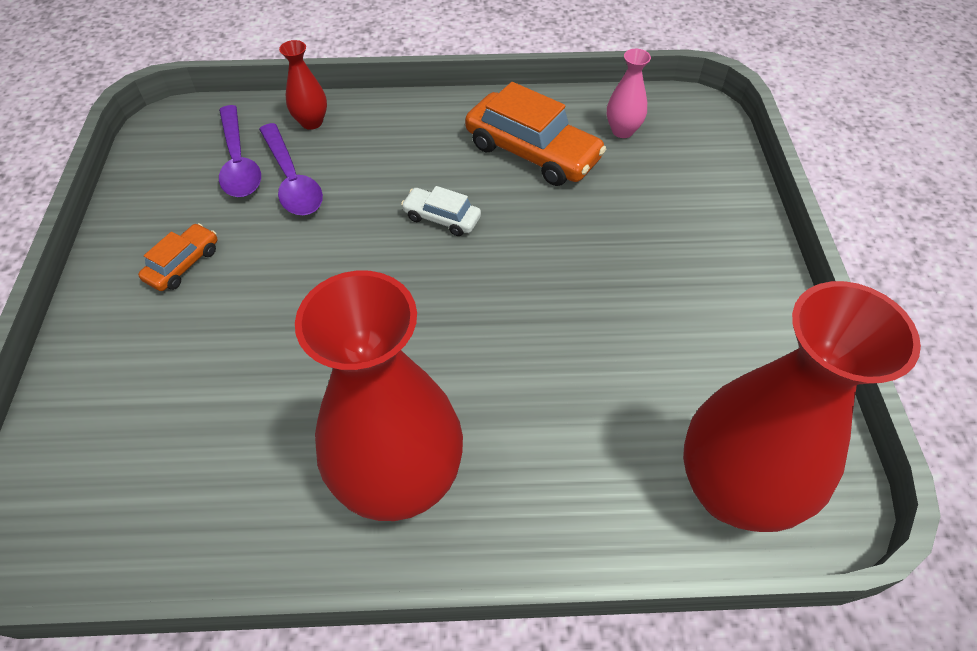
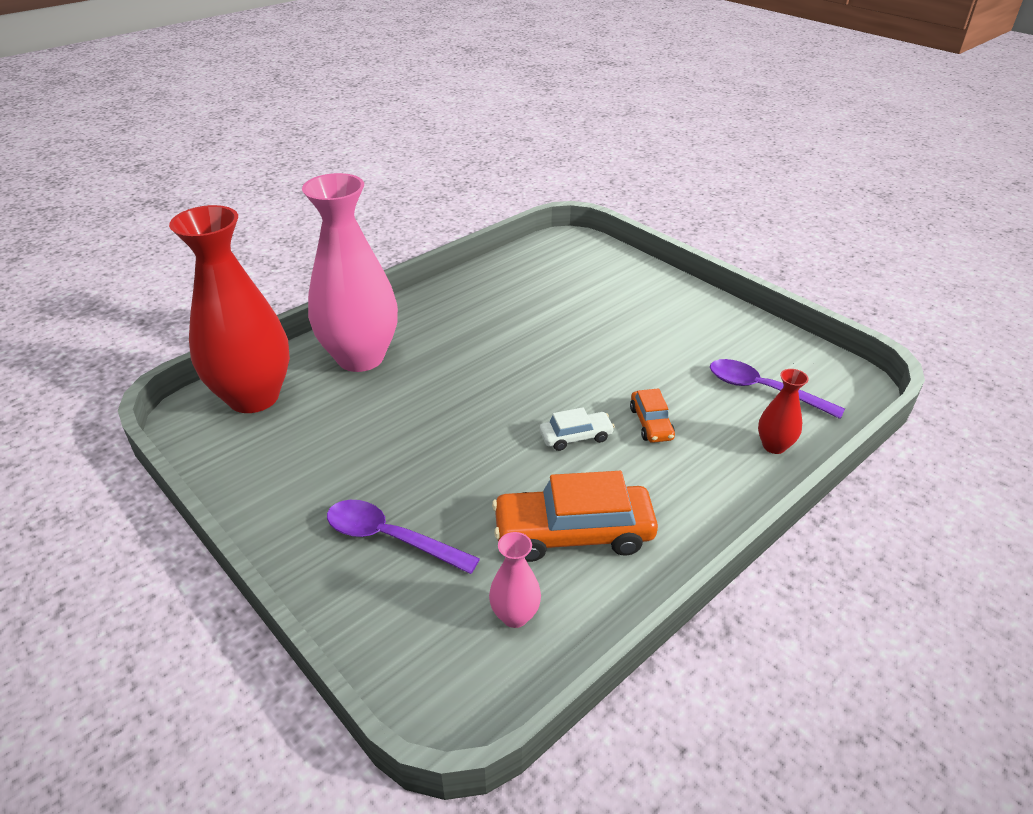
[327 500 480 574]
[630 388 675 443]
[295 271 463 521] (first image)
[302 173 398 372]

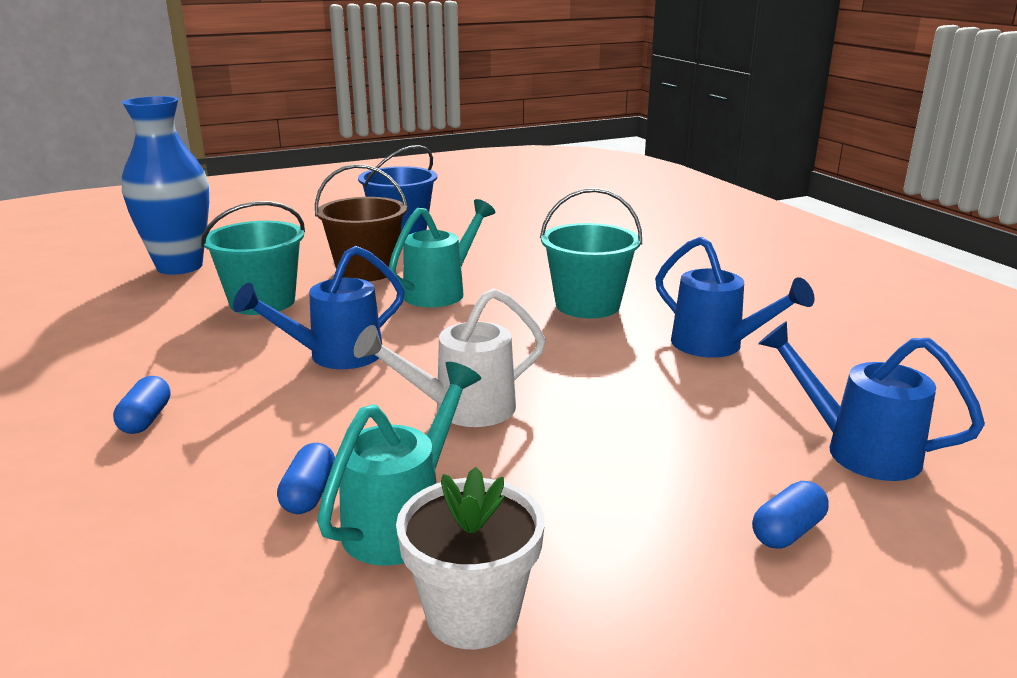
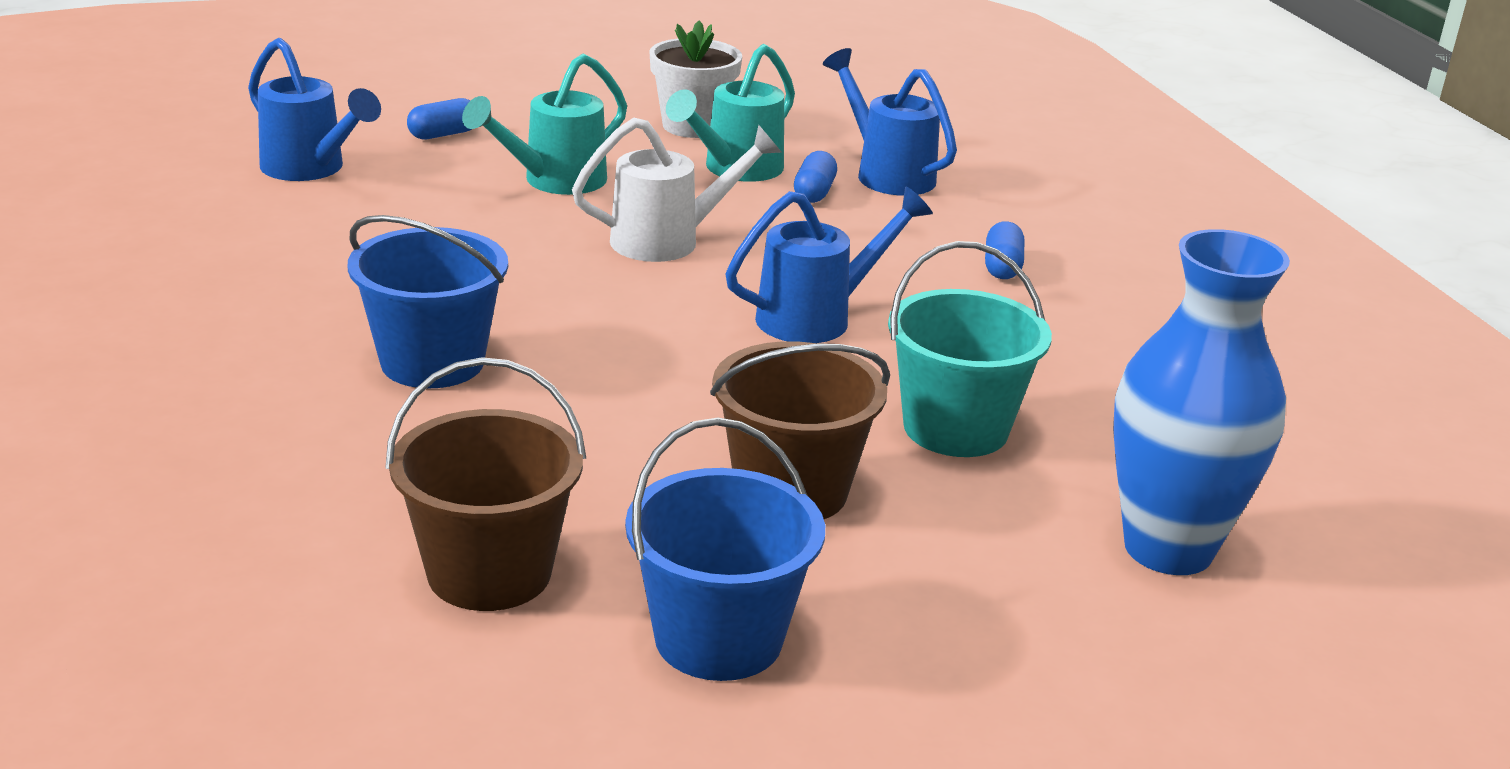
[348 215 508 389]
[462 54 627 195]
[823 48 957 196]
[385 357 586 611]

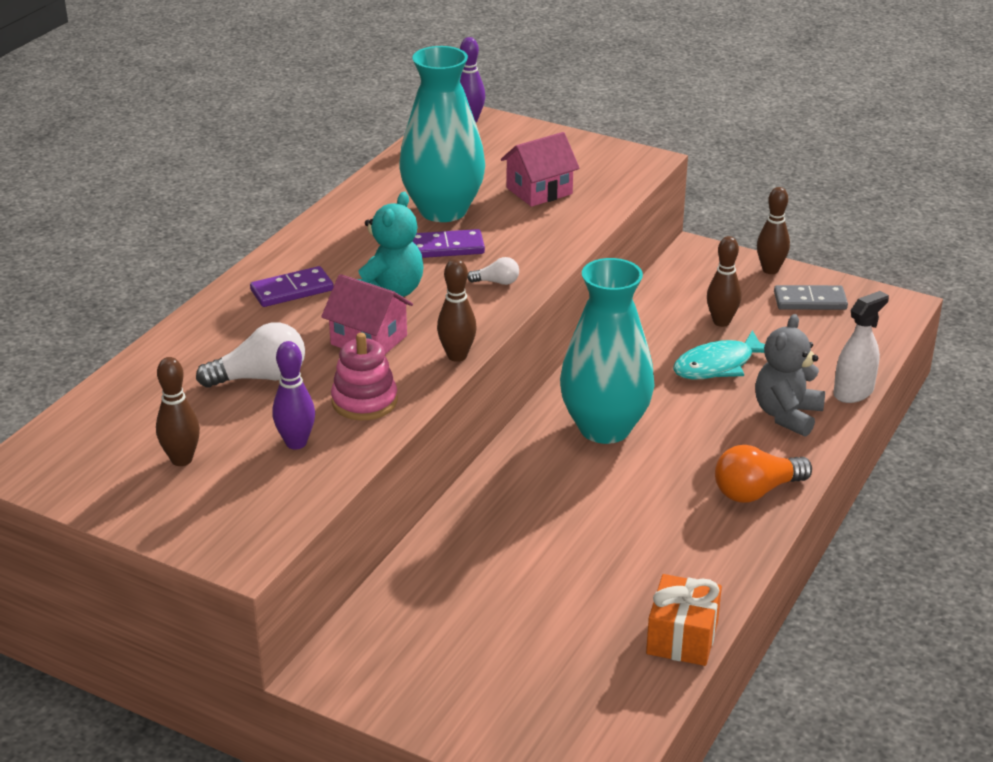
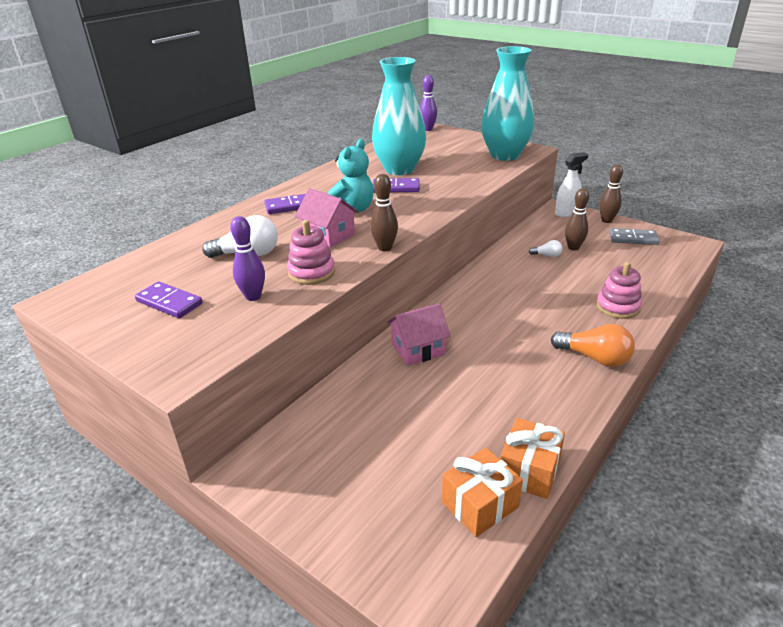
[387 304 451 366]
[529 240 563 257]
[481 46 534 161]
[555 152 588 217]
[596 262 642 319]
[673 330 765 379] (first image)
[135 281 202 318]
[551 324 635 367]
[442 448 523 537]

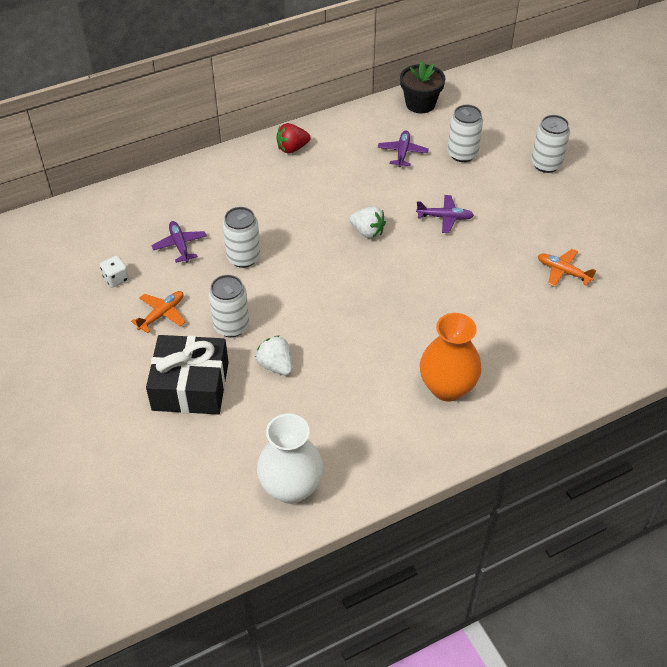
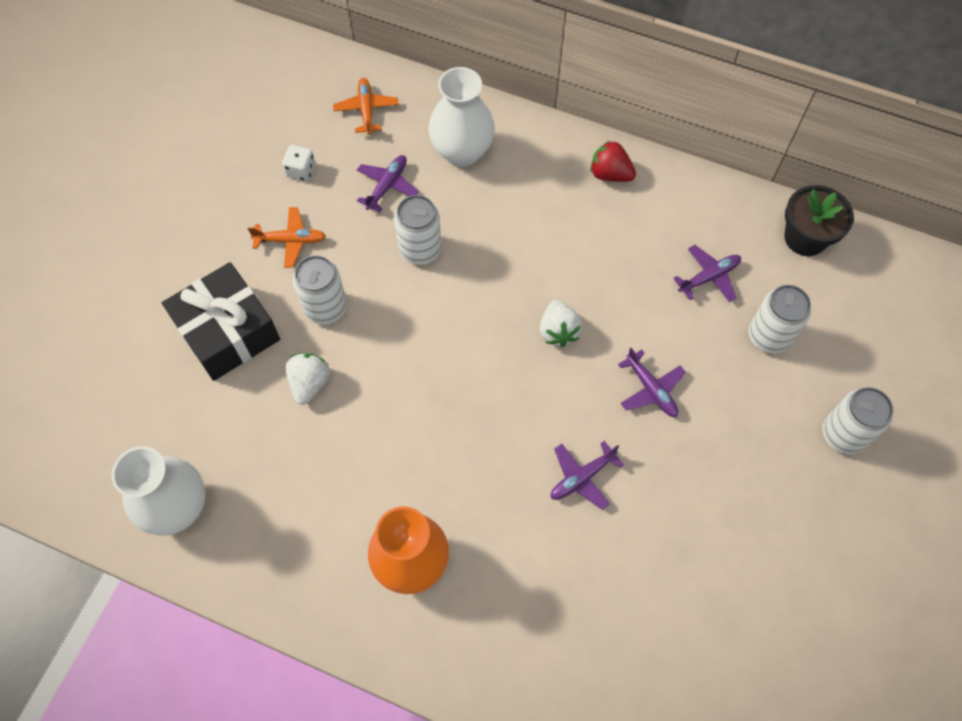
[333 78 399 135]
[428 67 495 167]
[551 441 624 510]

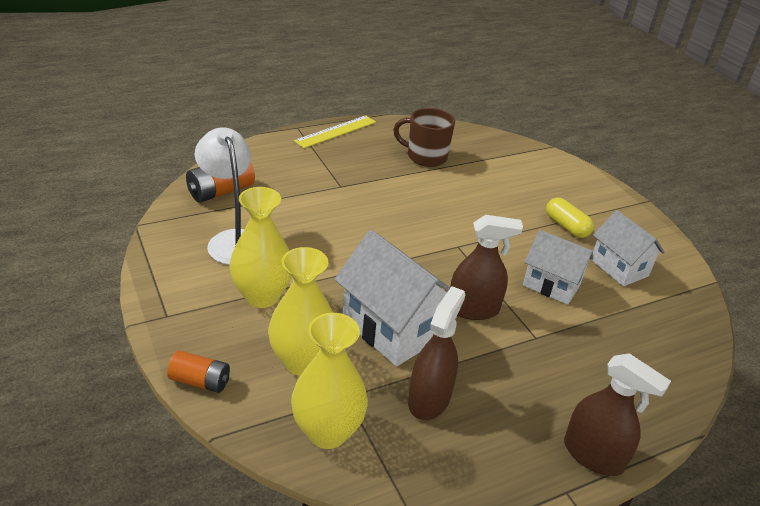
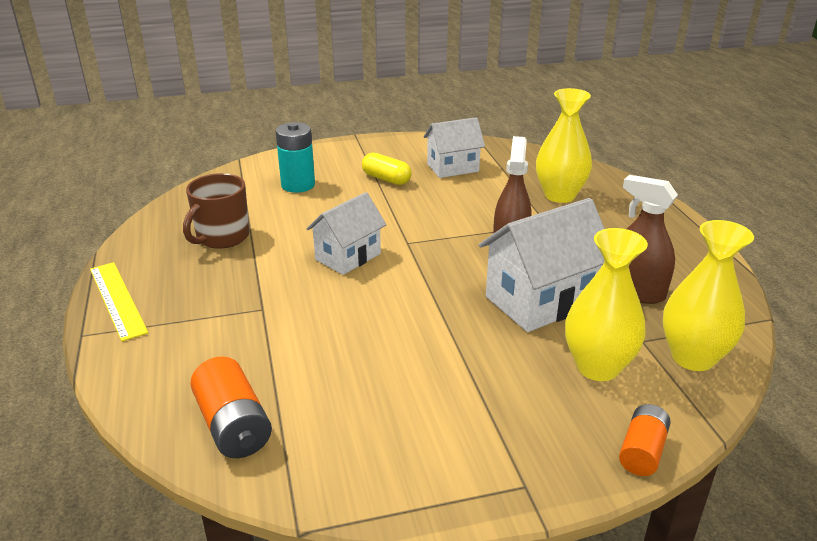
[195 127 251 265] (first image)
[536 88 592 203]
[362 153 412 185]
[306 192 386 275]
[564 353 671 476] (first image)
[276 122 315 193]

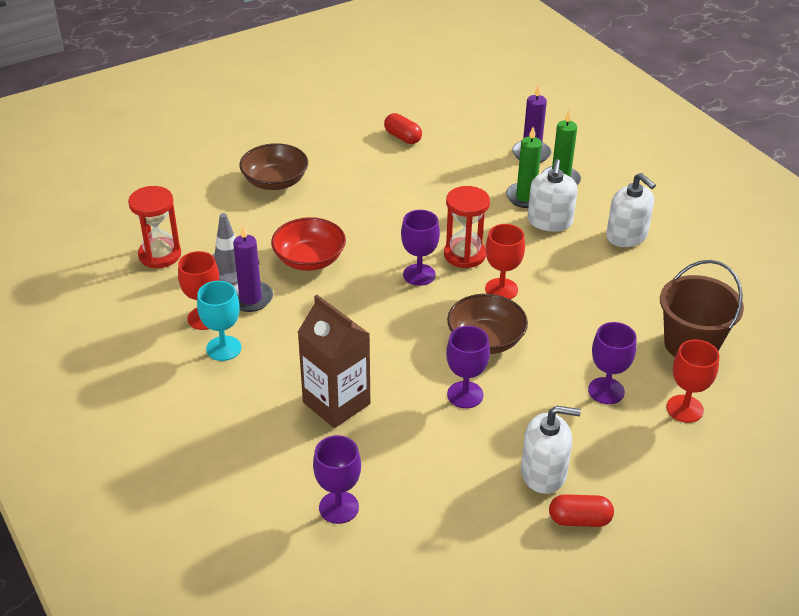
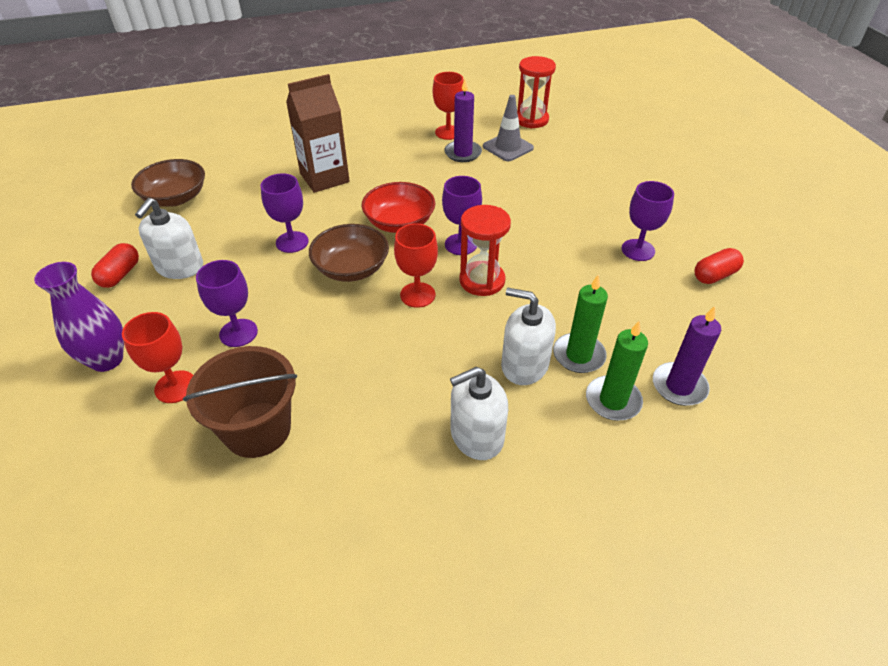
[131 159 205 207]
[362 182 435 233]
[197 281 241 361] (first image)
[622 181 674 261]
[34 262 124 372]

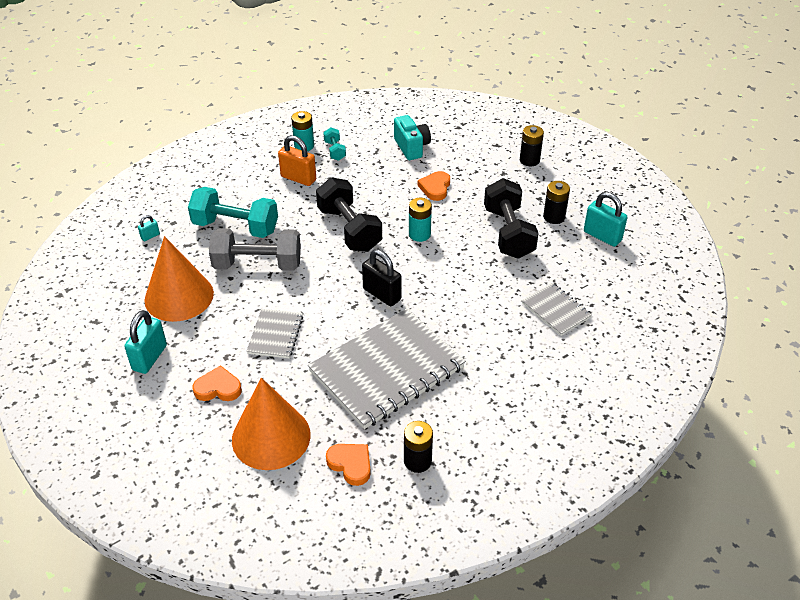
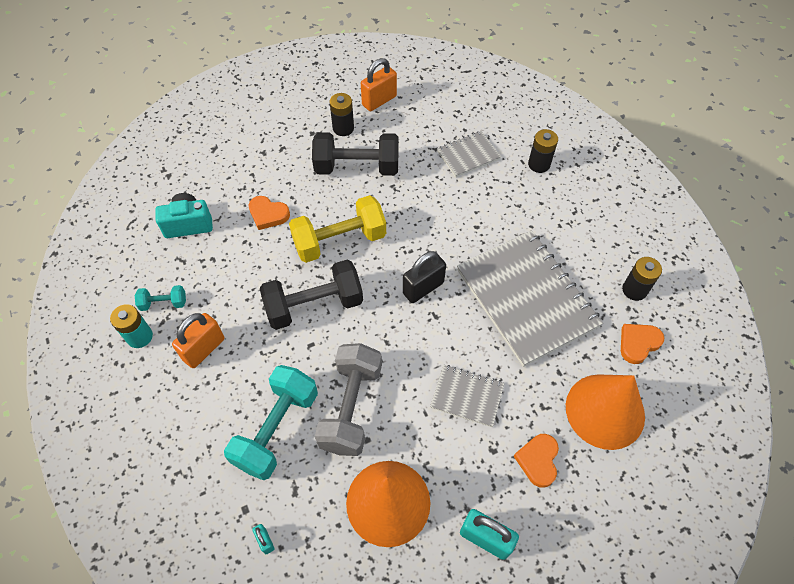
[528 129 558 173]
[361 58 397 111]
[289 195 386 263]

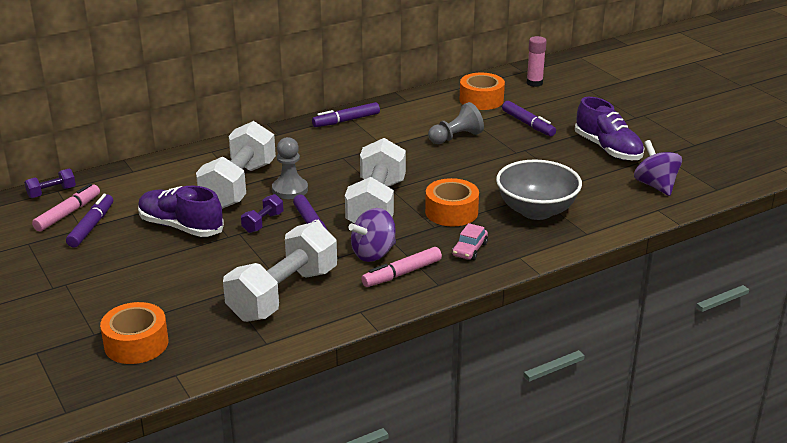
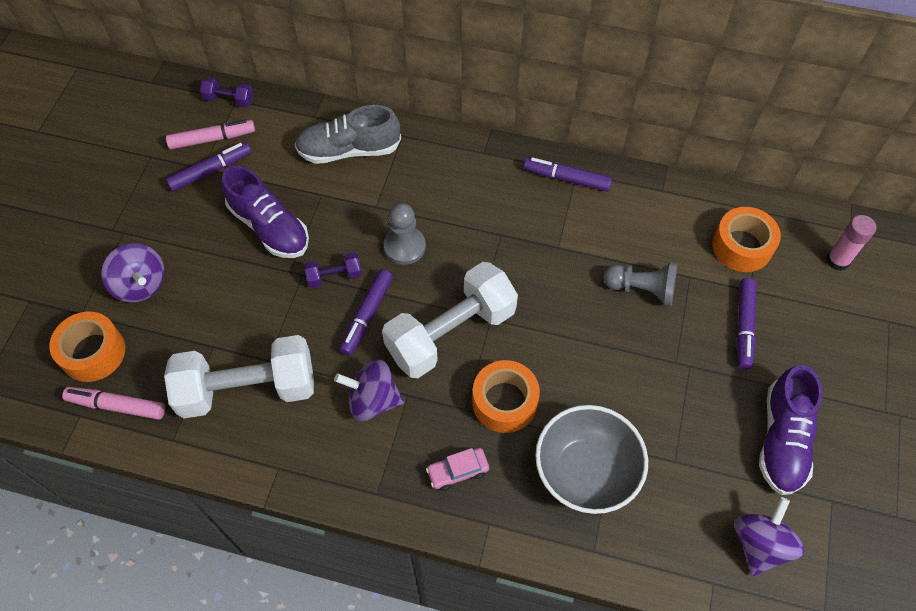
[196 121 276 209] (first image)
[222 166 309 258]
[62 387 165 420]
[295 105 401 164]
[101 243 165 303]

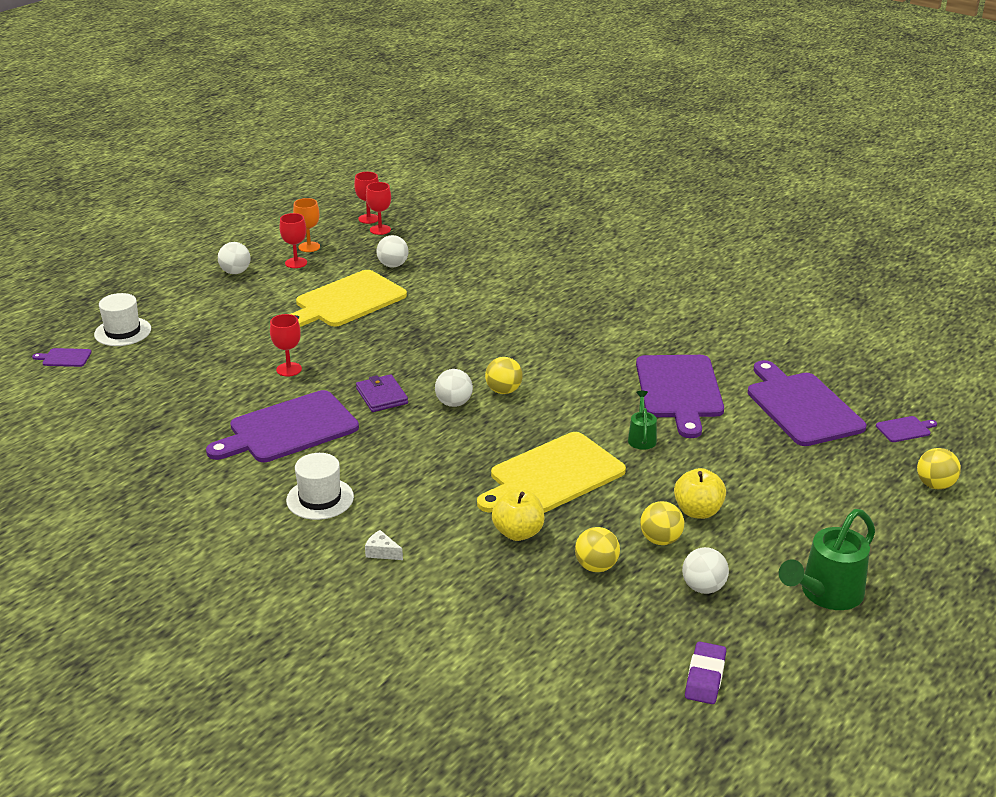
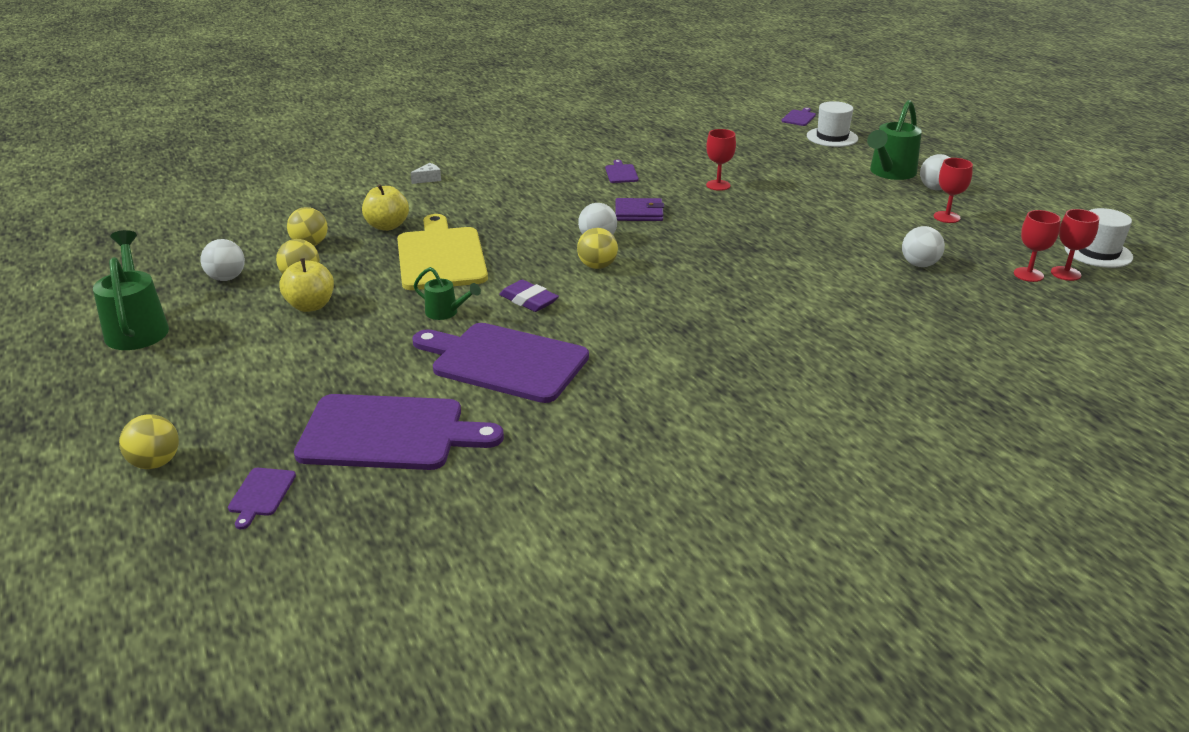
[293 198 320 252] (first image)
[290 270 407 327] (first image)
[605 160 639 183]
[1065 208 1133 268]
[499 280 559 312]
[867 100 922 180]

